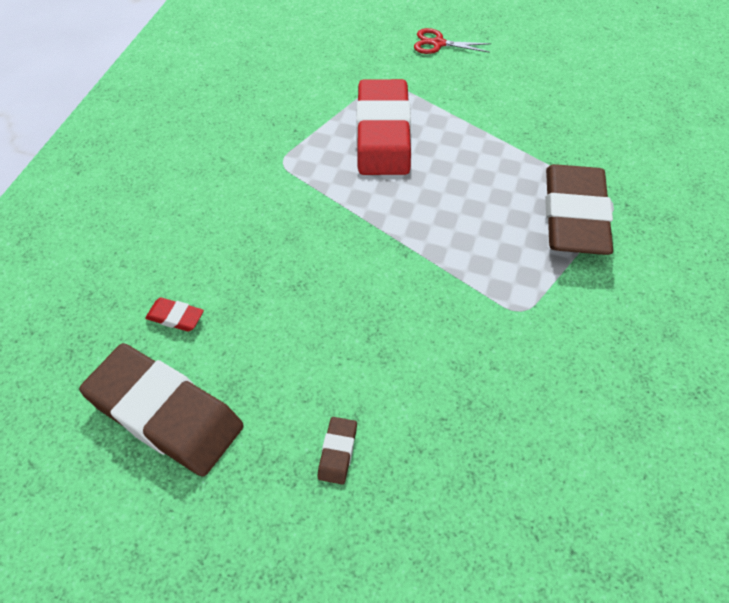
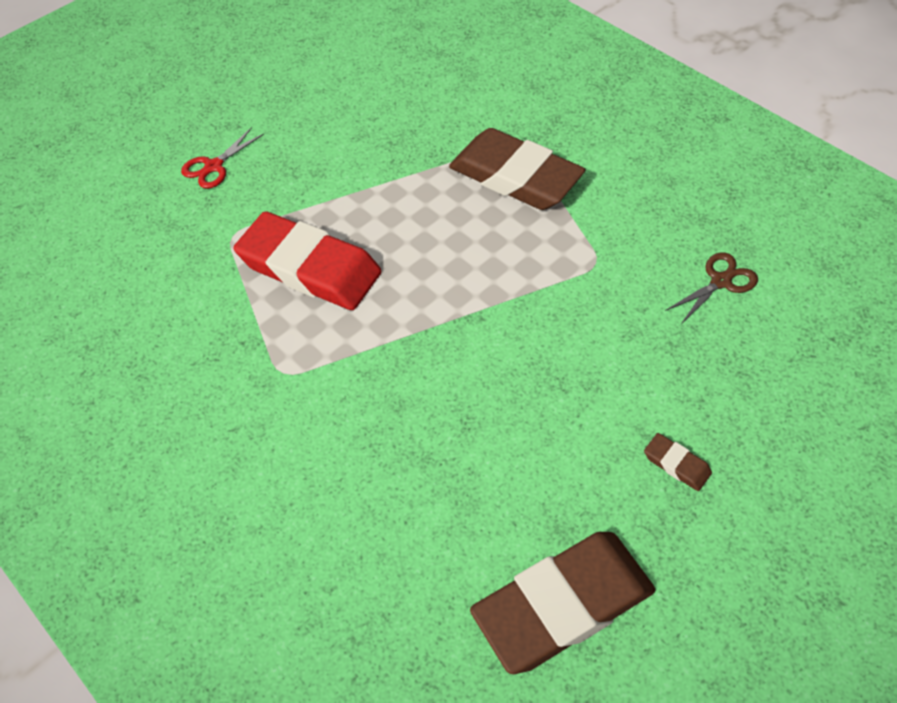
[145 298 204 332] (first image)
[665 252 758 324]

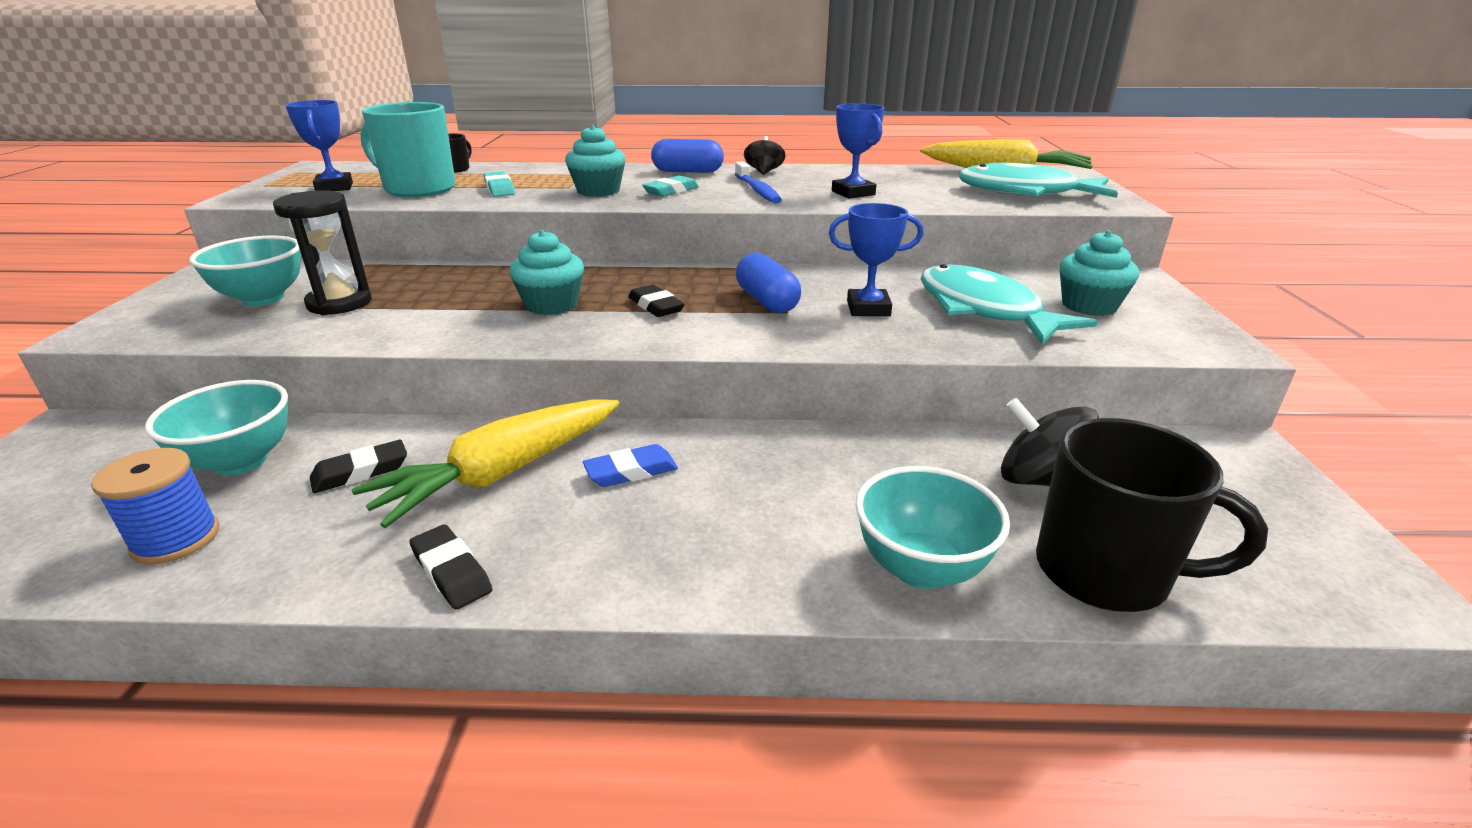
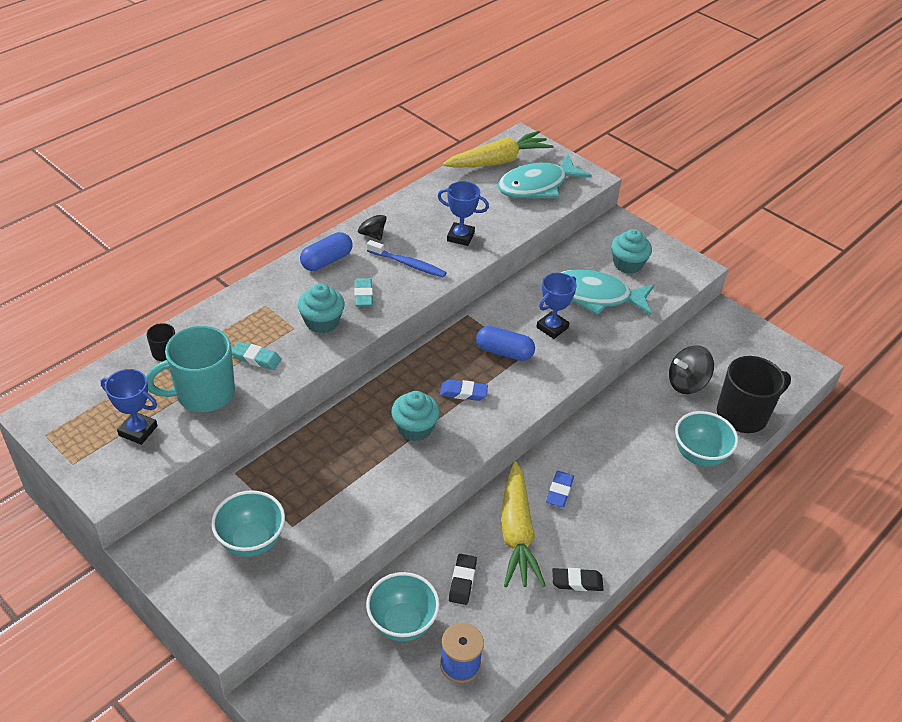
[273 190 372 315] (first image)
[440 379 488 401]

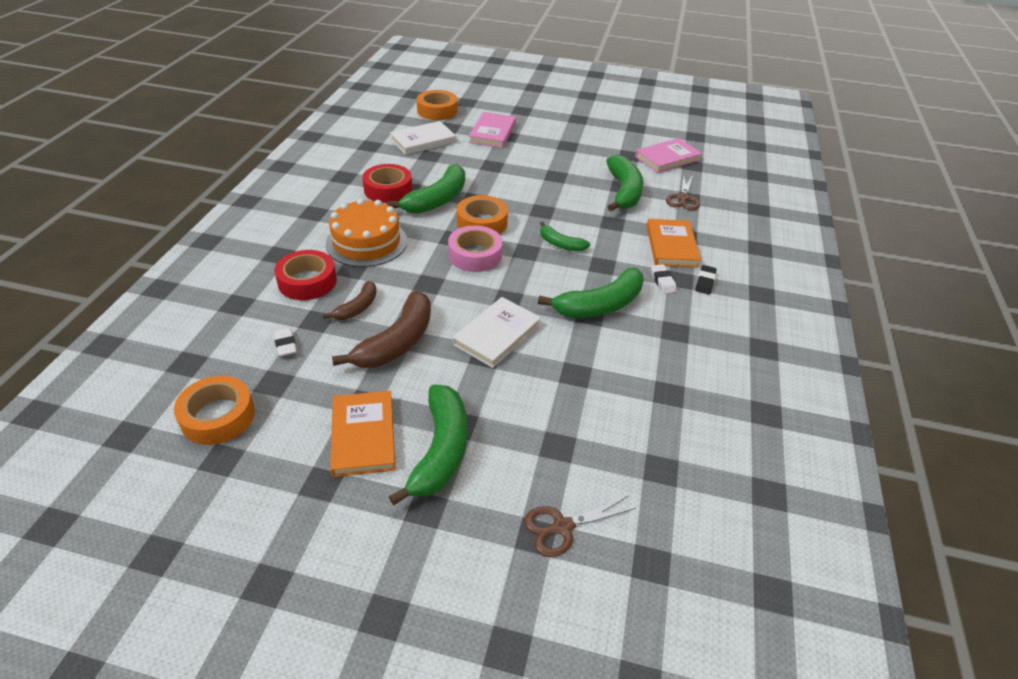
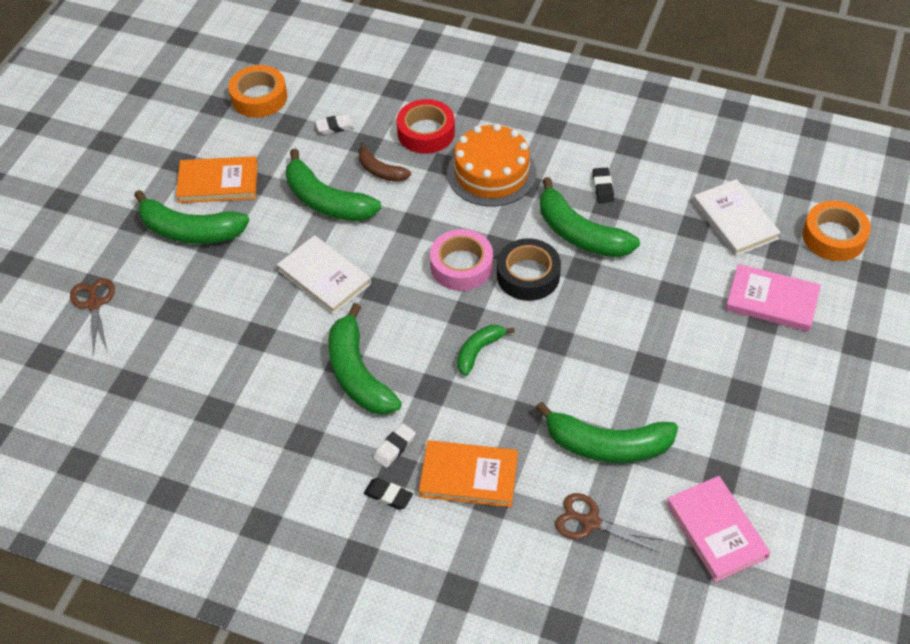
[593 168 614 203]
[497 238 561 301]
[373 423 416 468]
[286 149 381 221]

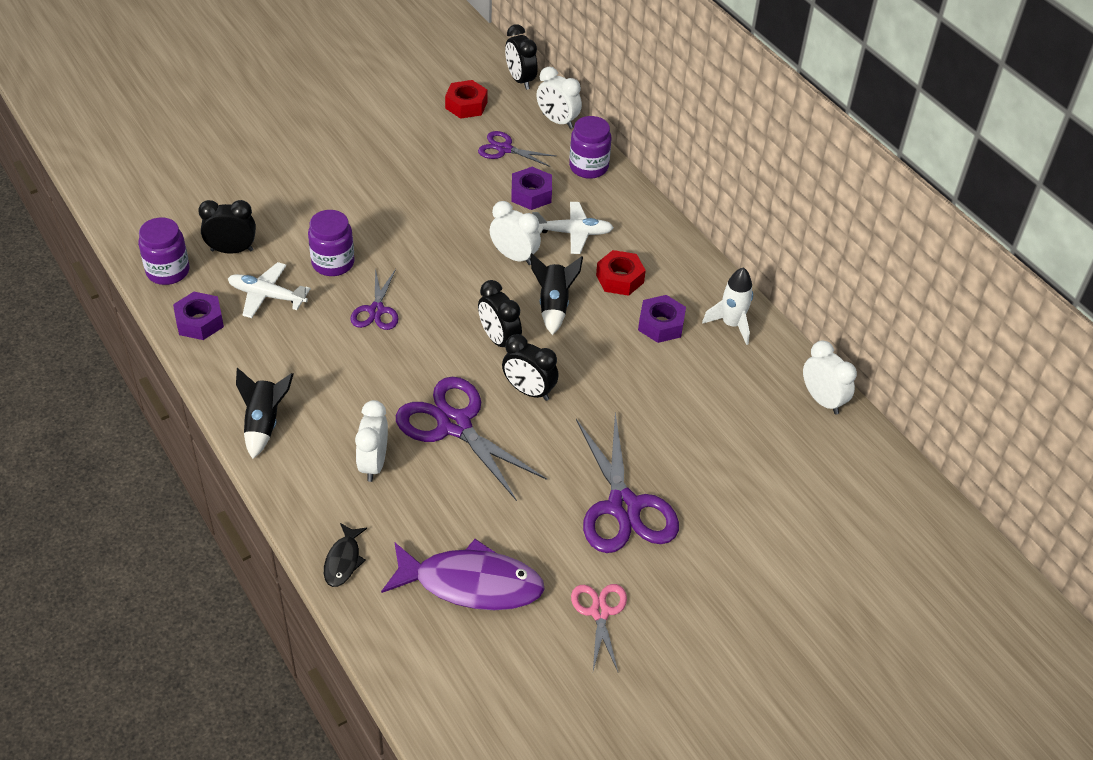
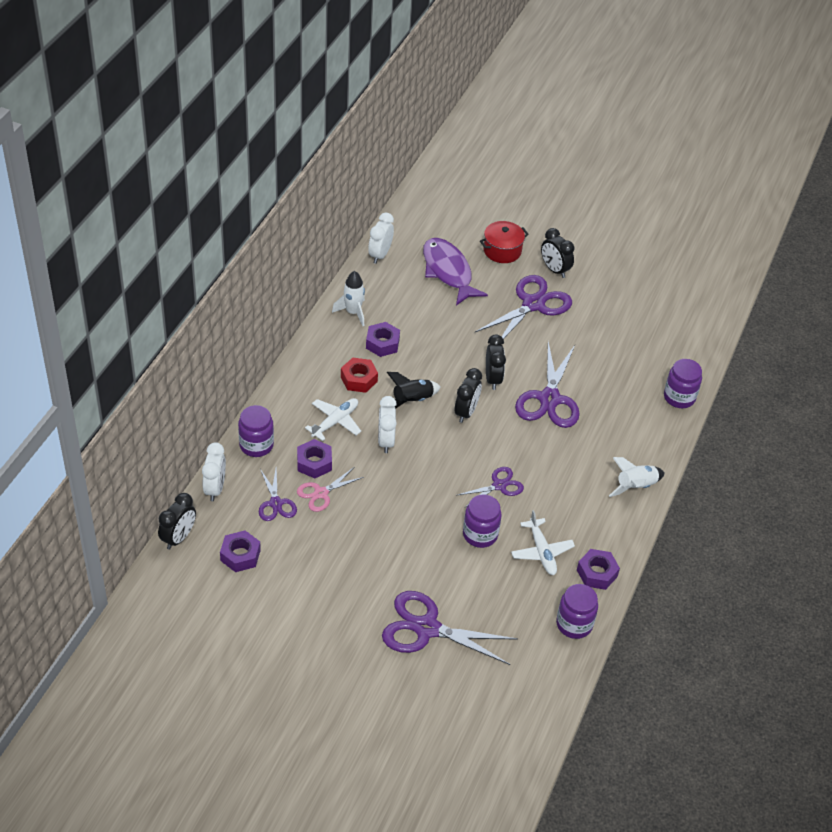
[220 530 261 572]
[541 228 574 278]
[305 398 361 441]
[609 457 664 497]
[355 400 388 482] (first image)
[664 359 702 408]
[423 238 488 305]
[297 467 364 512]
[480 221 529 263]
[382 591 518 665]

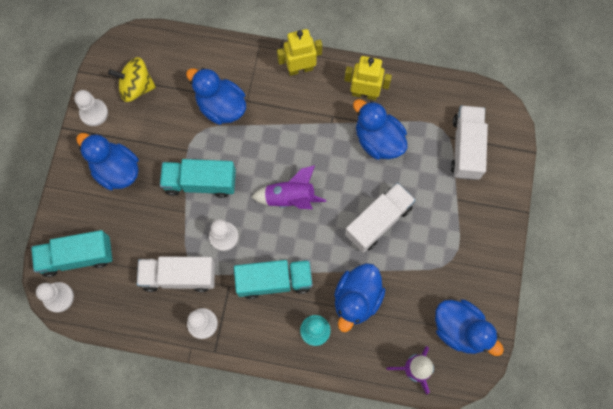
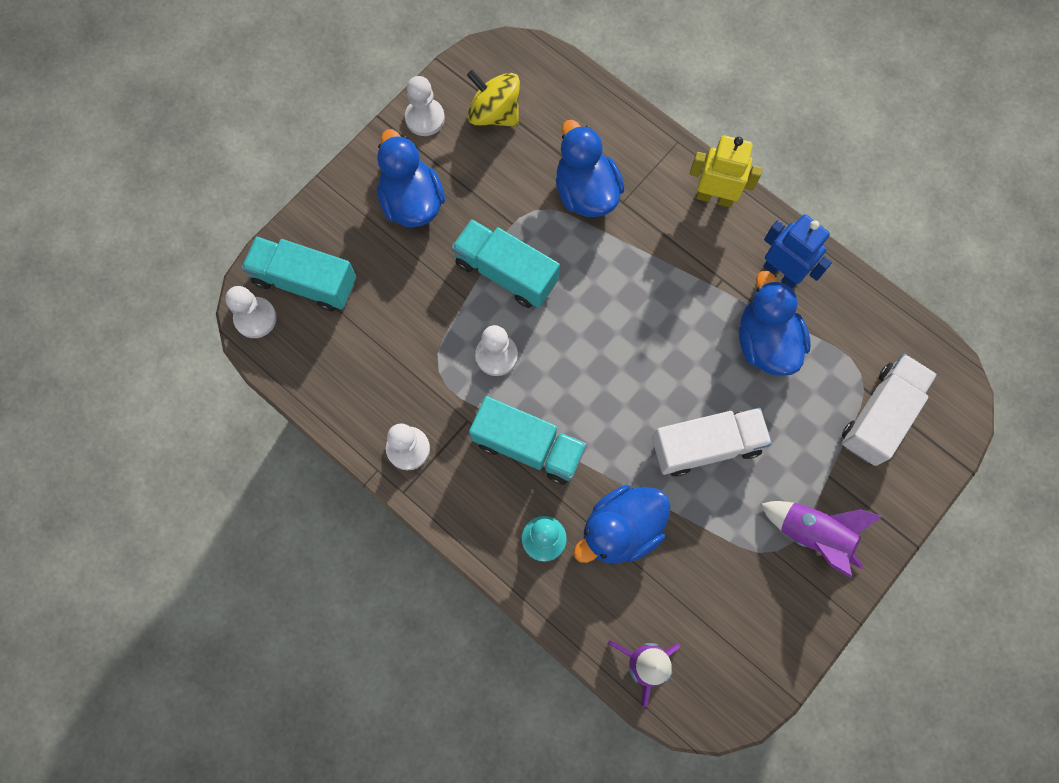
[764 214 832 289]
[761 501 882 578]
[137 257 215 292] (first image)
[435 299 504 356] (first image)

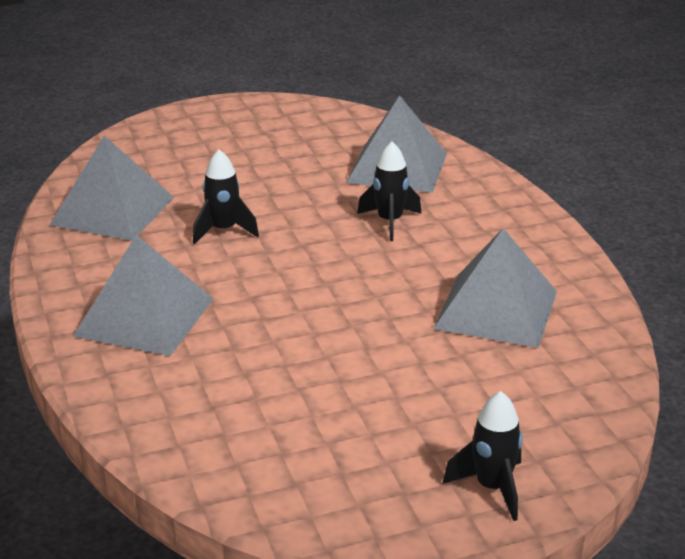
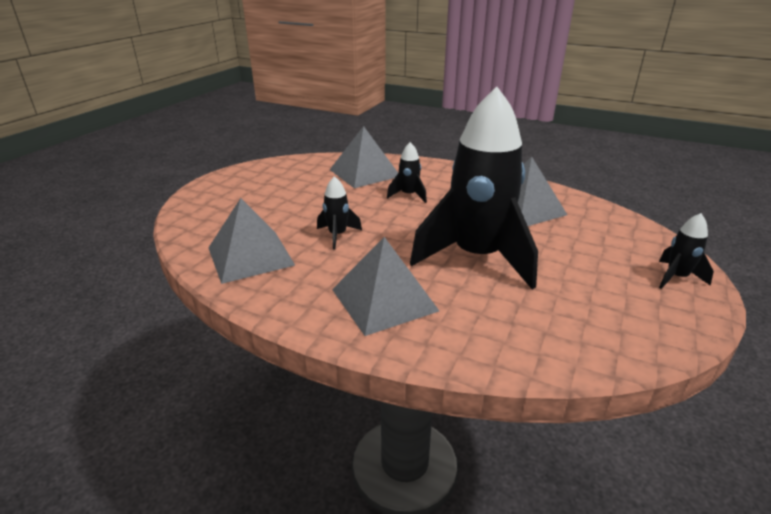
[410 87 538 290]

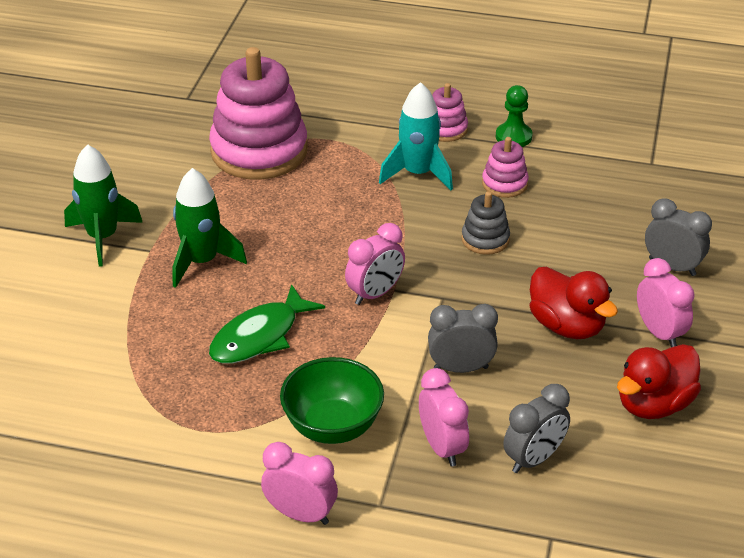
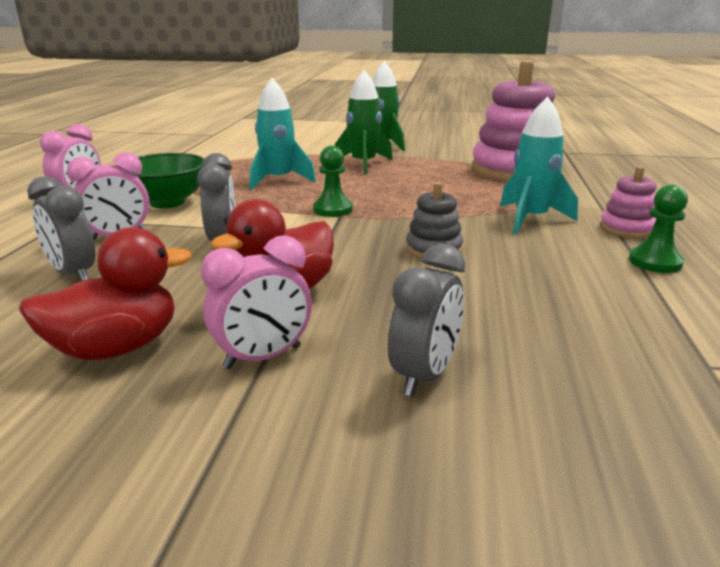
[482 137 529 198] (first image)
[313 146 353 217]
[249 78 316 190]
[19 227 192 360]

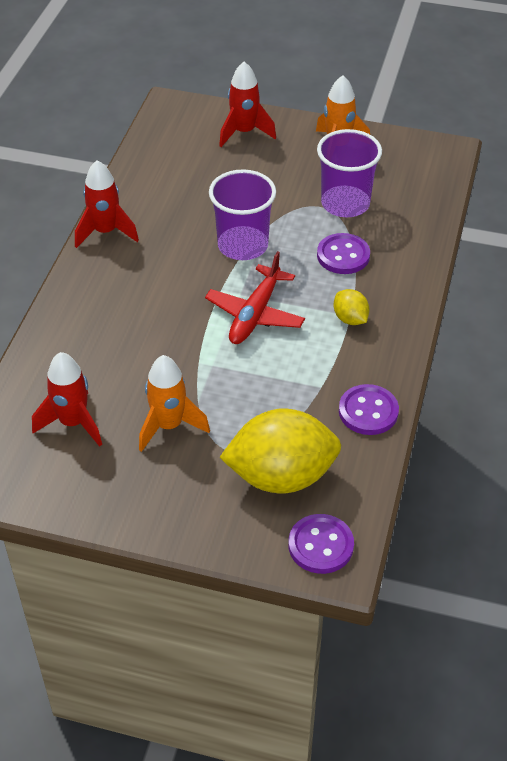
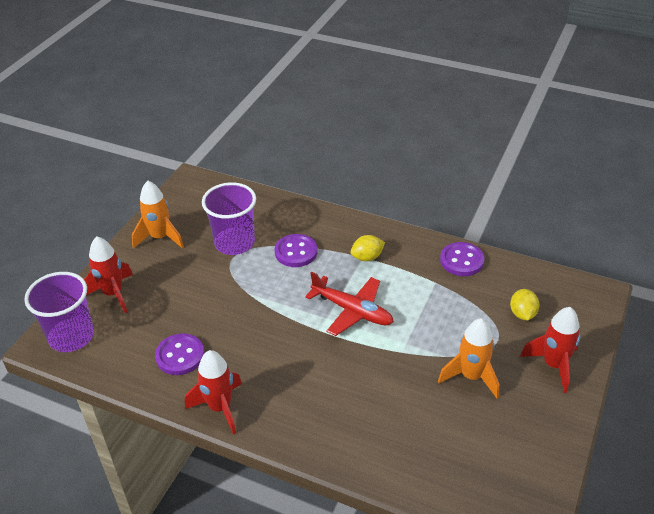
[24 272 94 352]
[520 307 581 393]
[510 289 540 320]
[155 333 205 375]

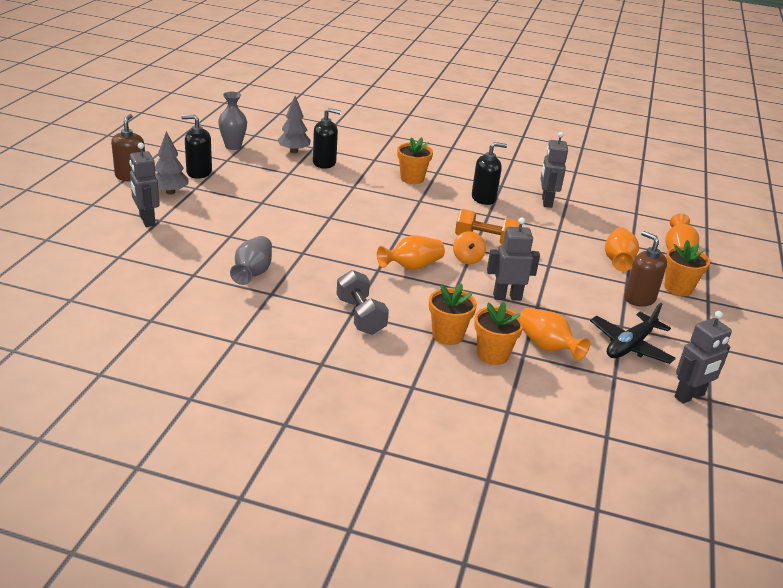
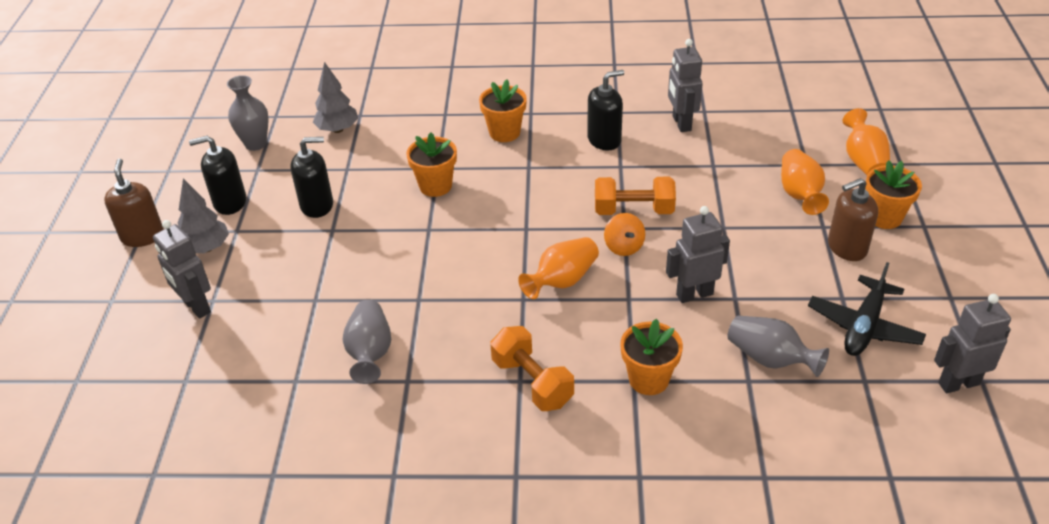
[291 137 333 218]
[828 178 878 261]
[490 326 574 411]
[406 132 457 197]
[728 315 829 377]
[934 294 1011 393]

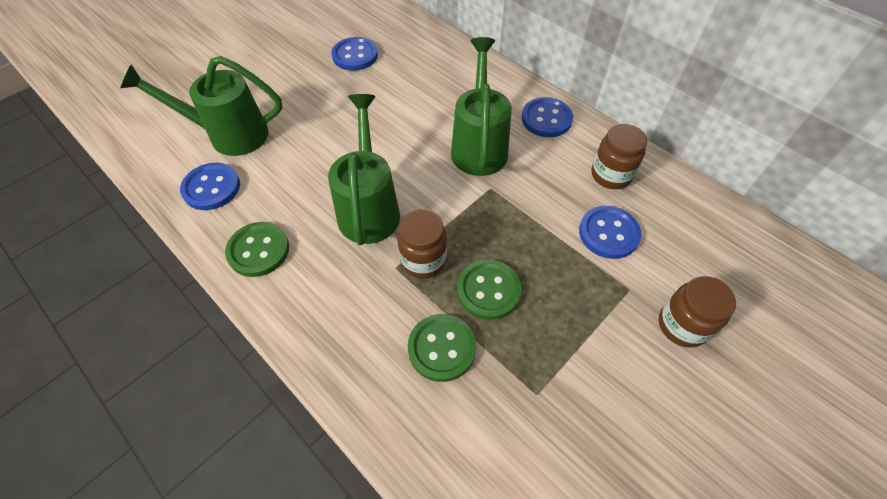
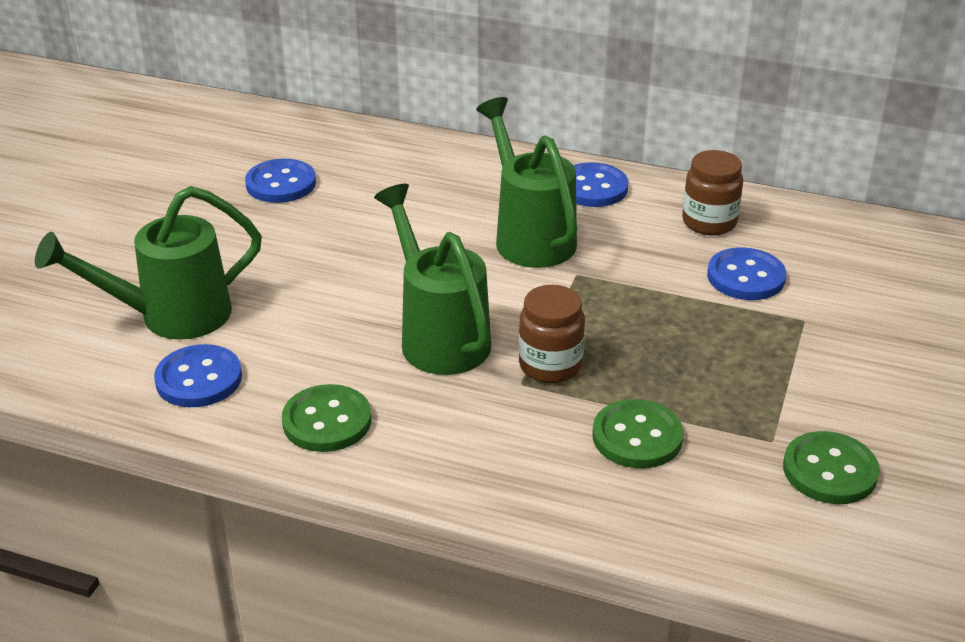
[783 431 880 504]
[659 276 736 348] (first image)

